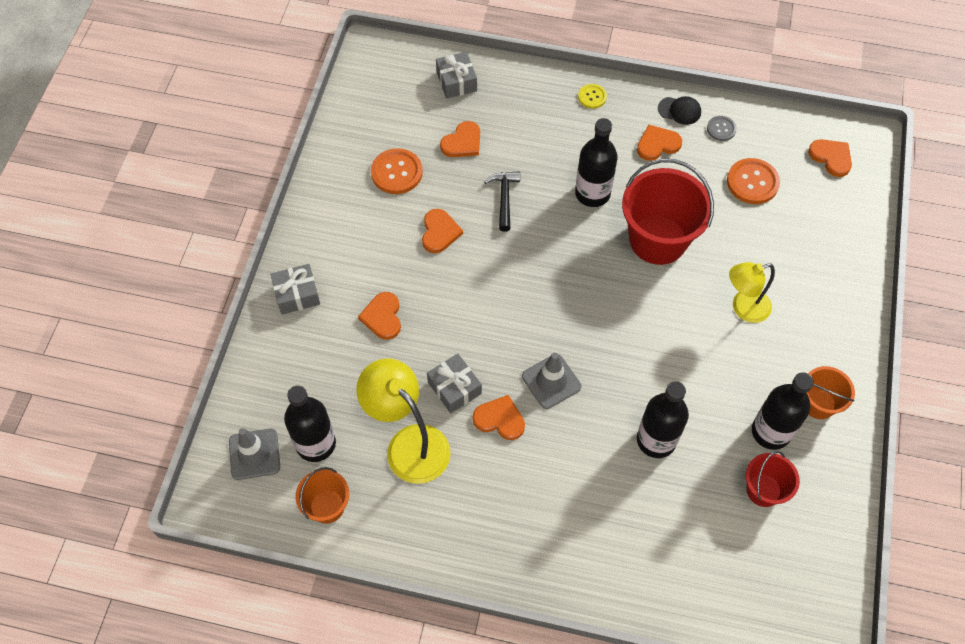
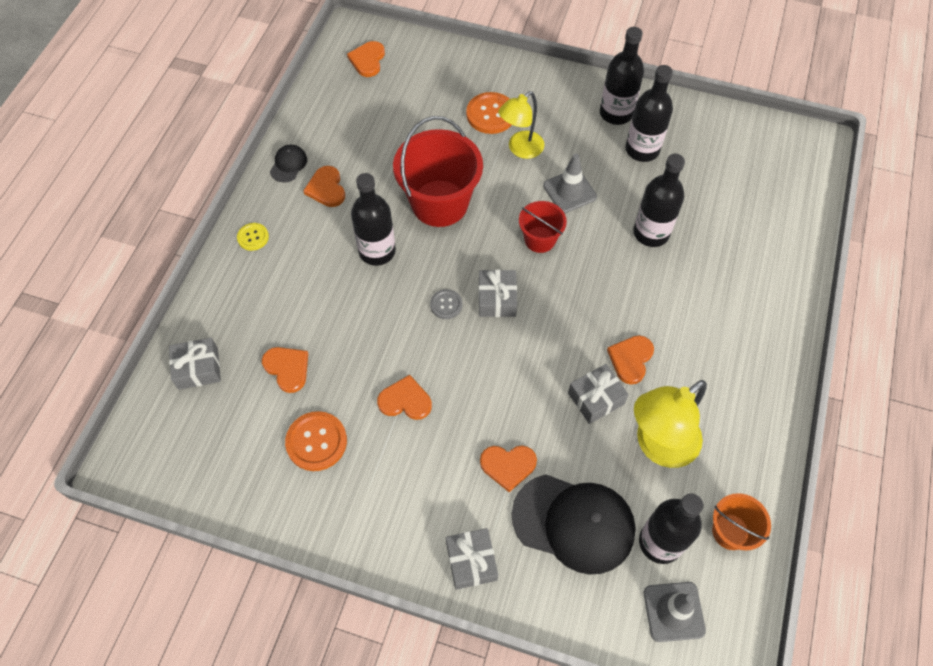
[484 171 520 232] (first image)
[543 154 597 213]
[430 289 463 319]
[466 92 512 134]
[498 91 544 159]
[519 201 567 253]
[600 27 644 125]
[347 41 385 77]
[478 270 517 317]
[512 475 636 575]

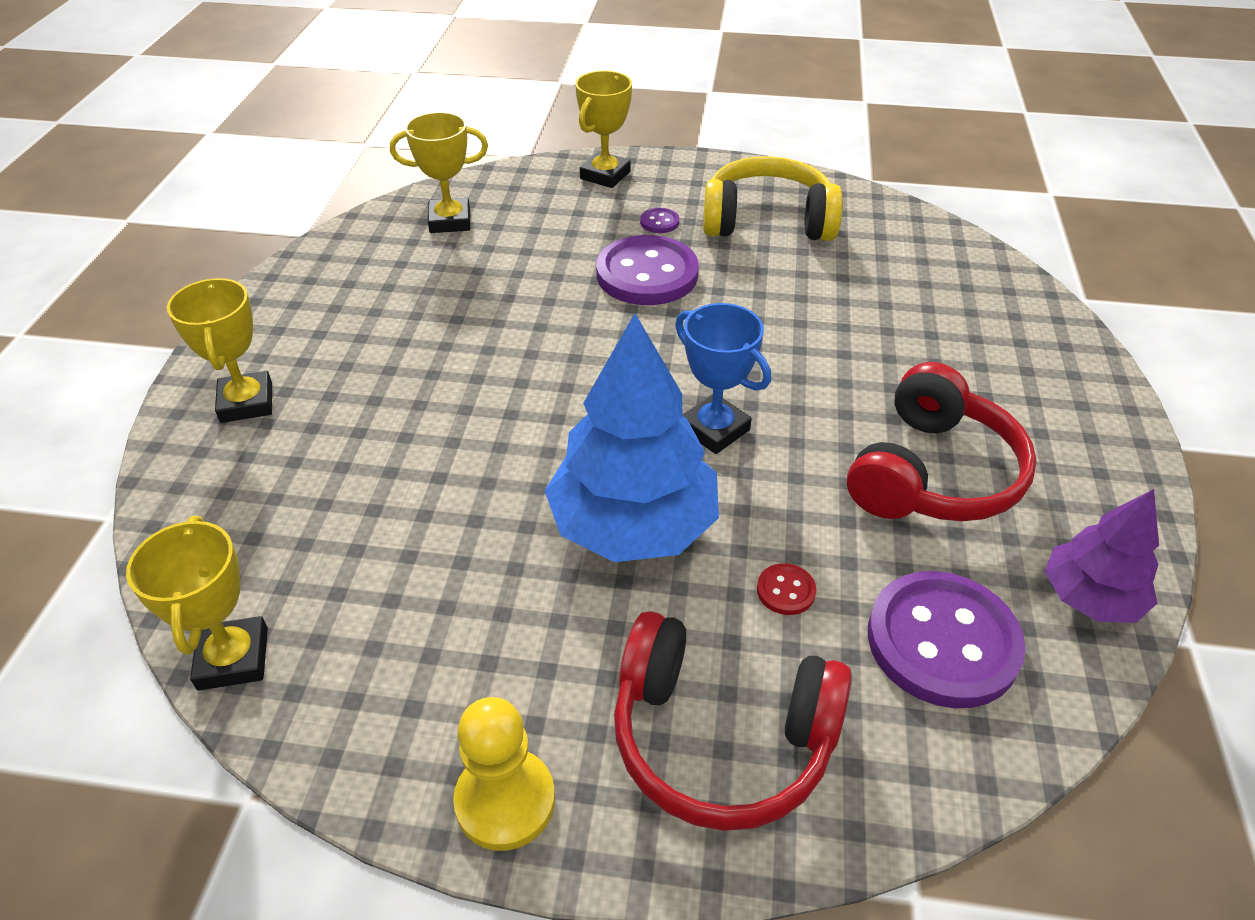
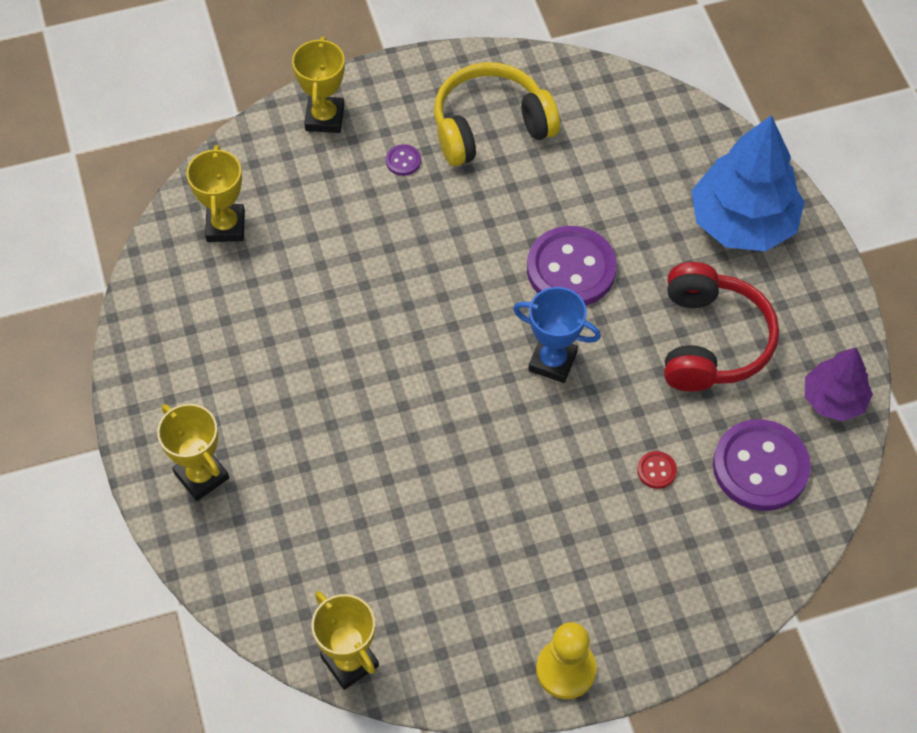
[186 145 245 242]
[692 115 805 251]
[527 226 617 306]
[614 611 852 831] (first image)

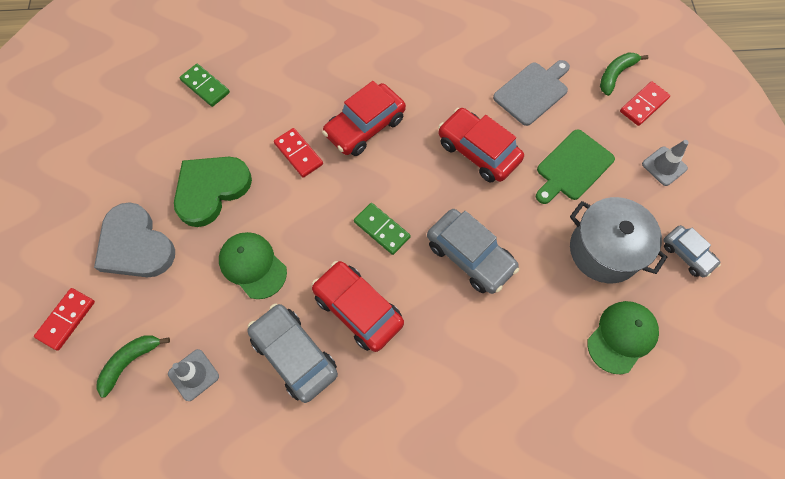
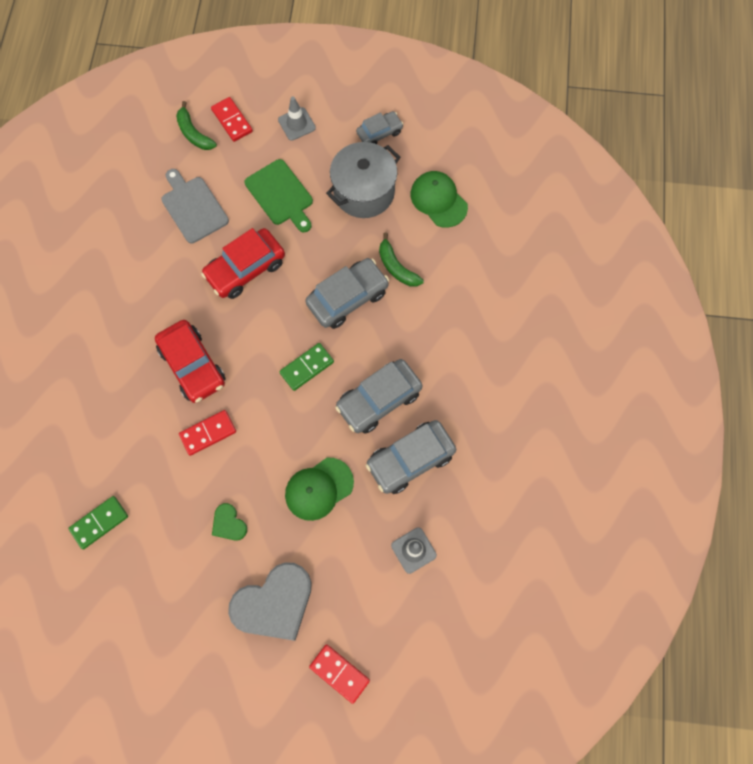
[379 233 424 287]
[212 503 247 541]
[335 359 422 434]

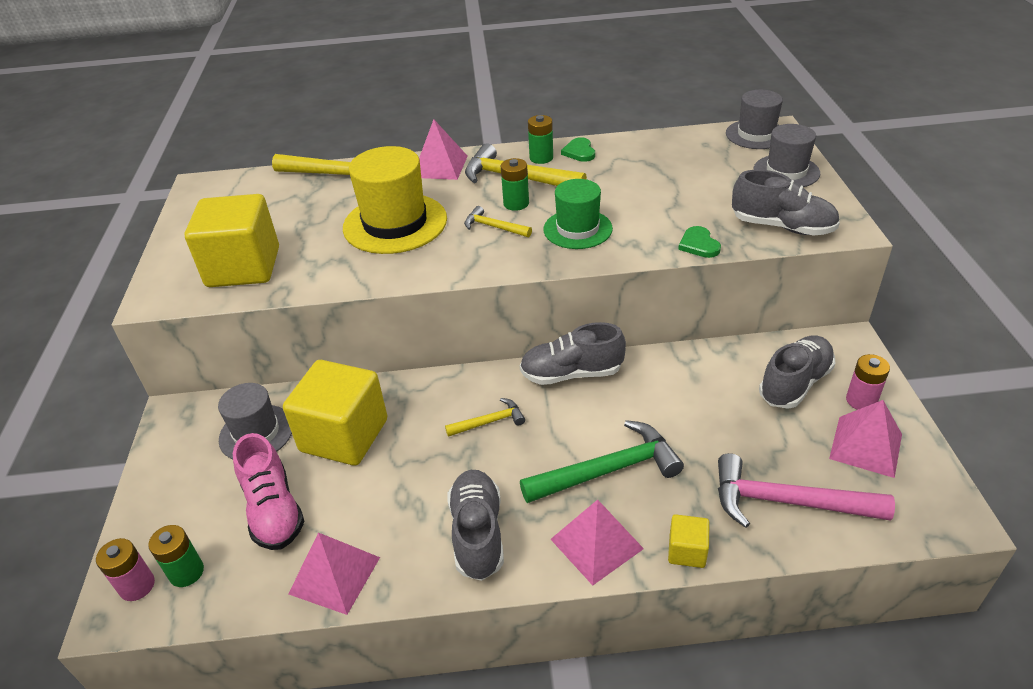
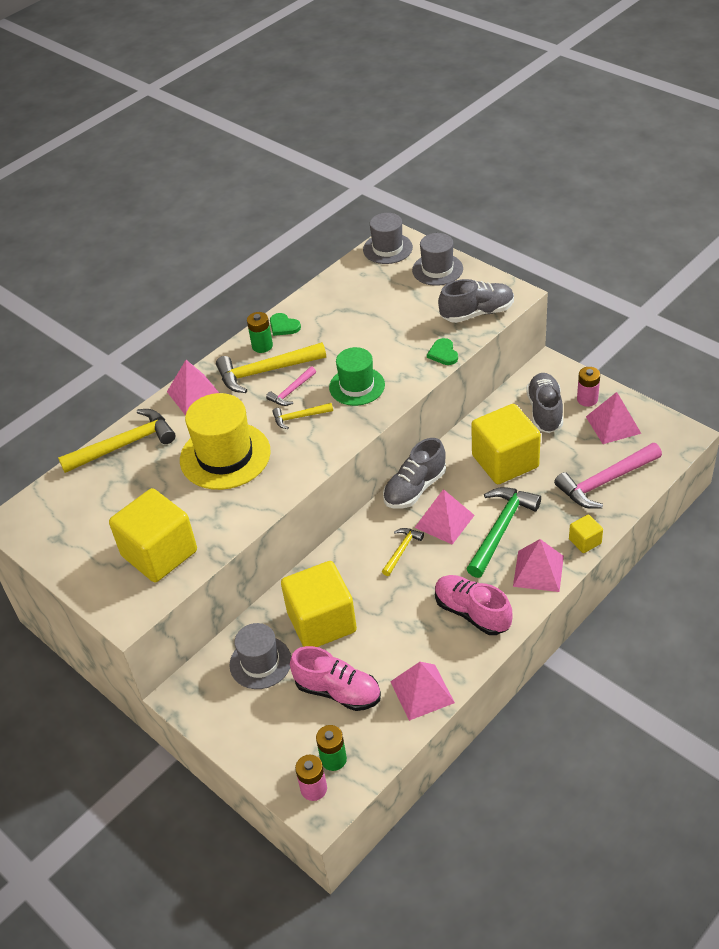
[435 575 513 635]
[266 366 316 406]
[427 338 458 365]
[415 489 475 545]
[471 404 541 484]

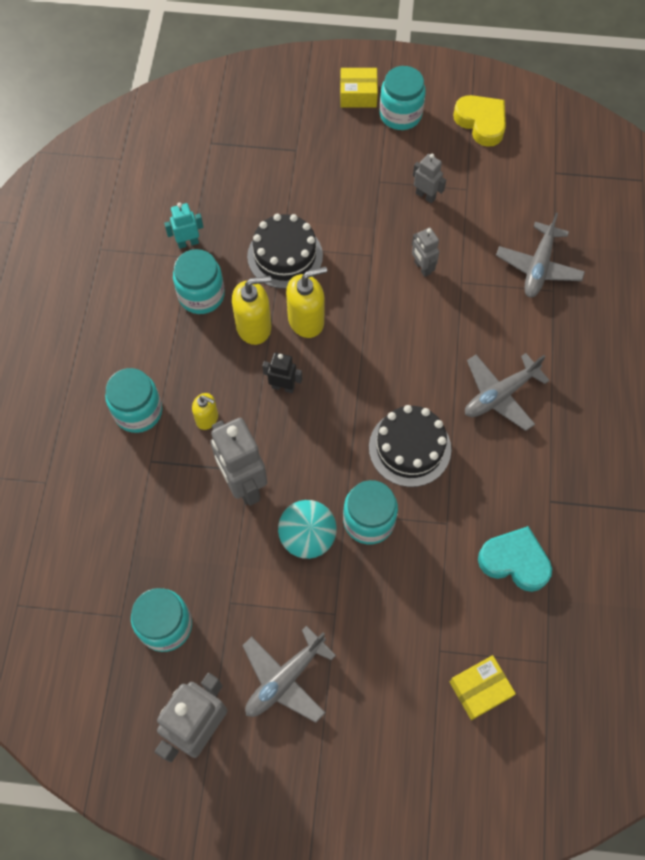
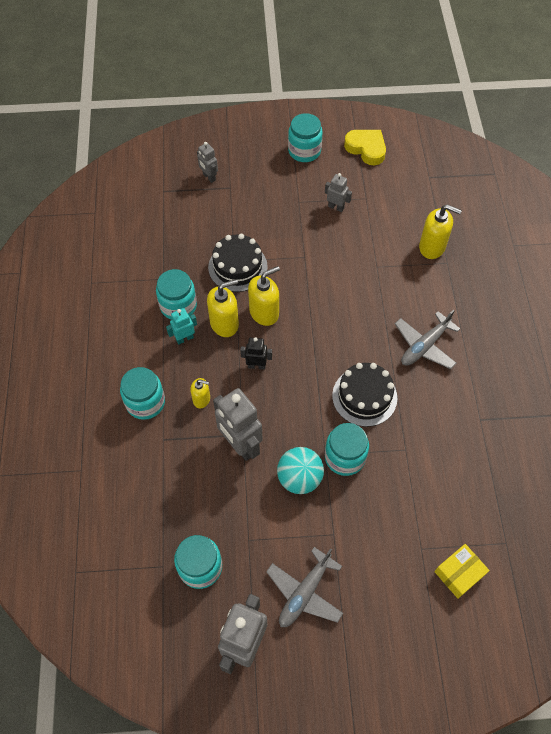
[166 308 197 345]
[340 68 378 108] (first image)
[197 142 218 183]
[478 526 552 592] (first image)
[419 204 462 259]

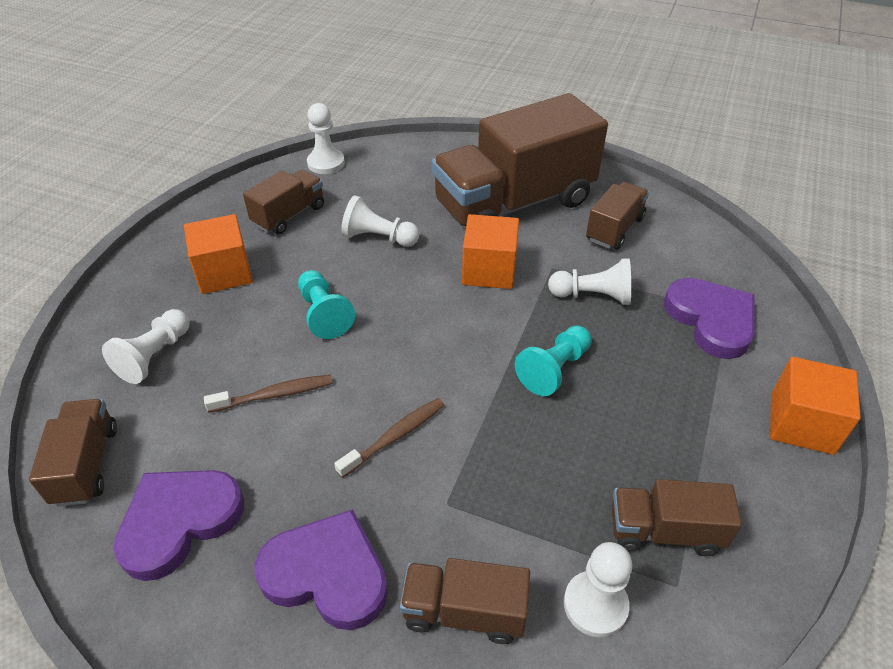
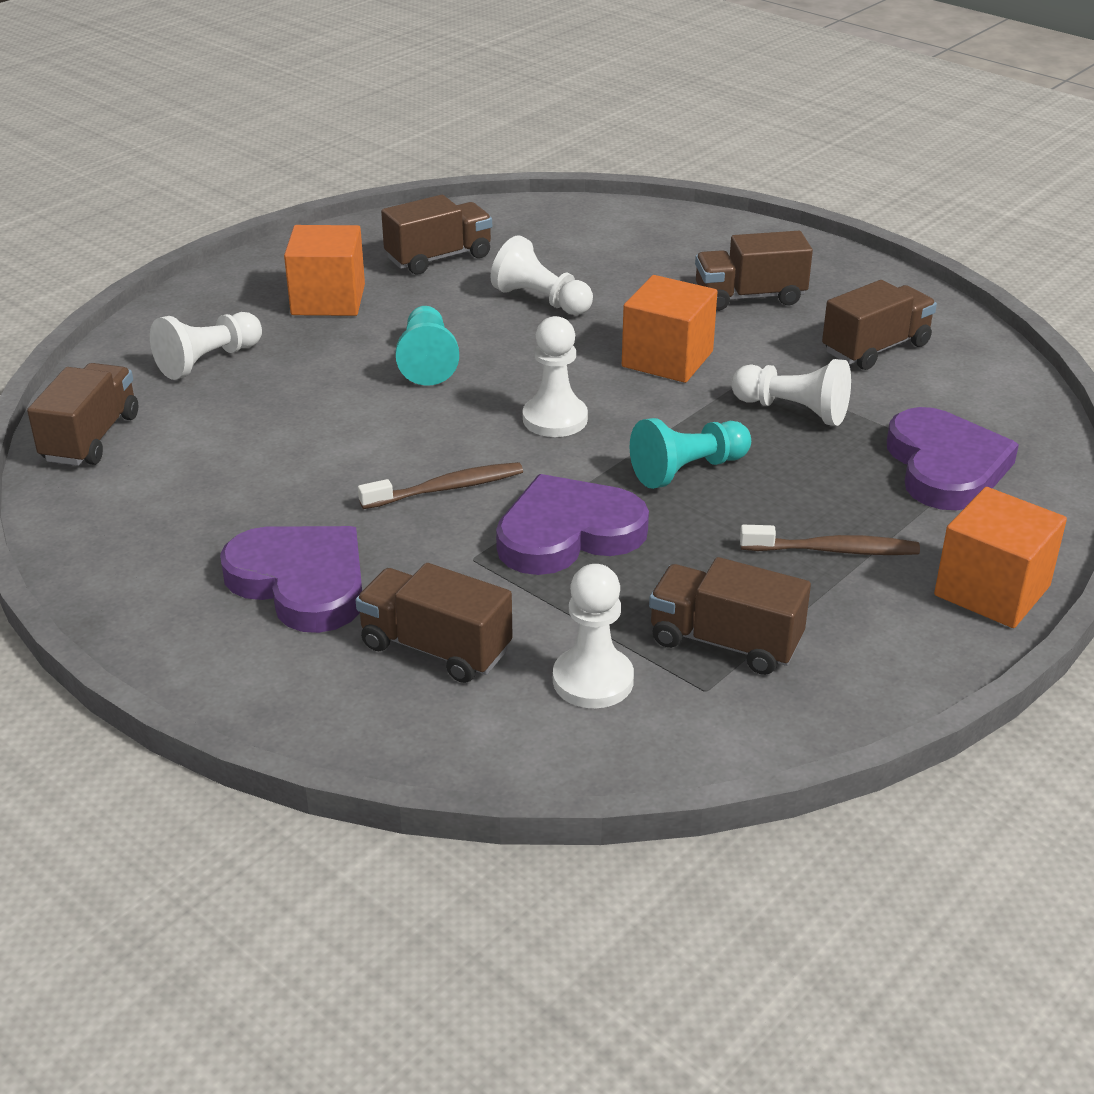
[496 474 649 575]
[740 525 920 555]
[523 316 588 437]
[695 231 813 311]

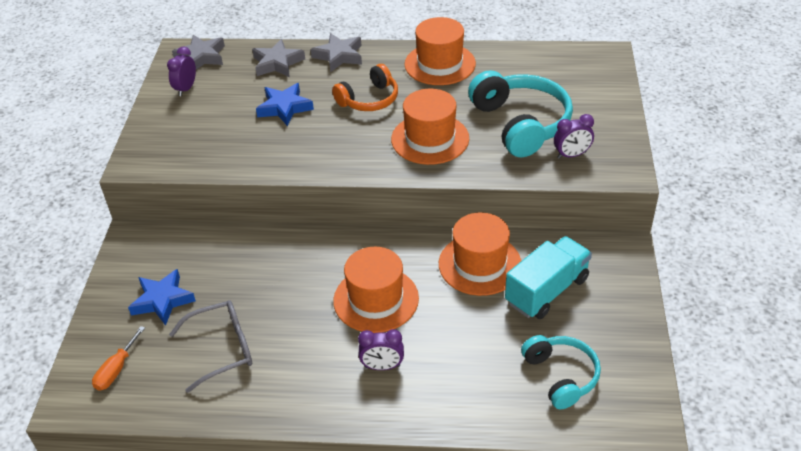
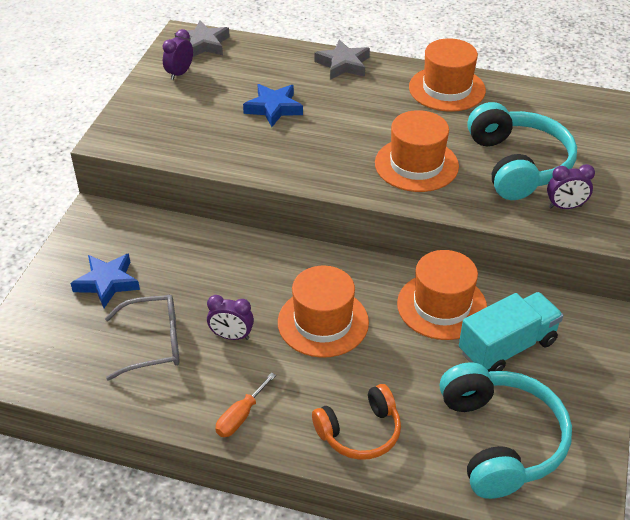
[215 373 276 437]
[252 39 305 77] (first image)
[312 384 401 460]
[207 295 254 340]
[440 362 572 499]

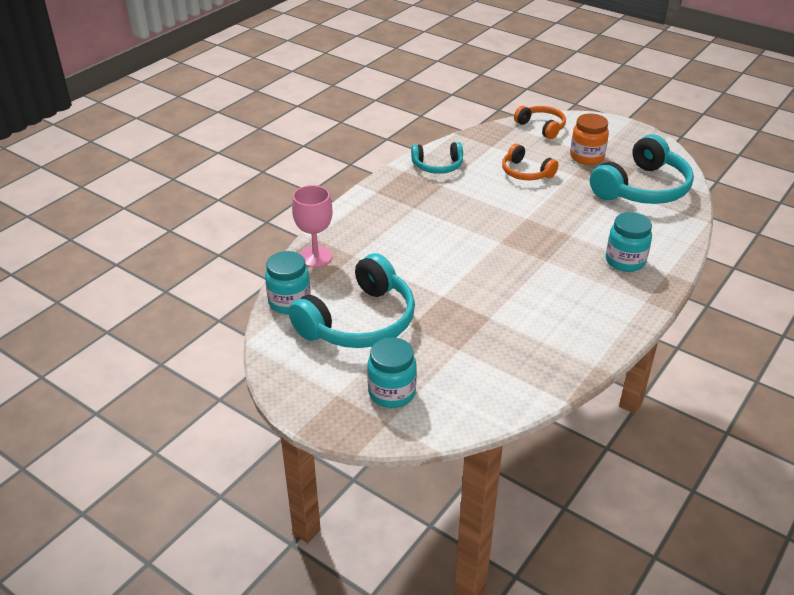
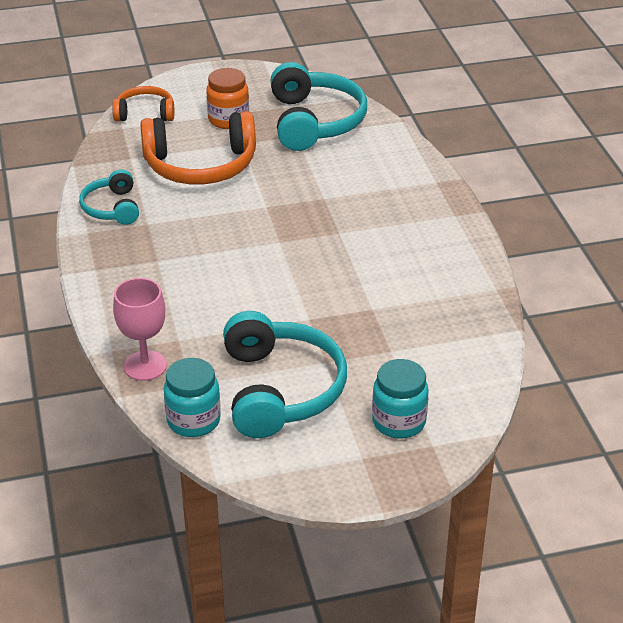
[79 169 139 225]
[140 111 256 184]
[606 212 652 272] (first image)

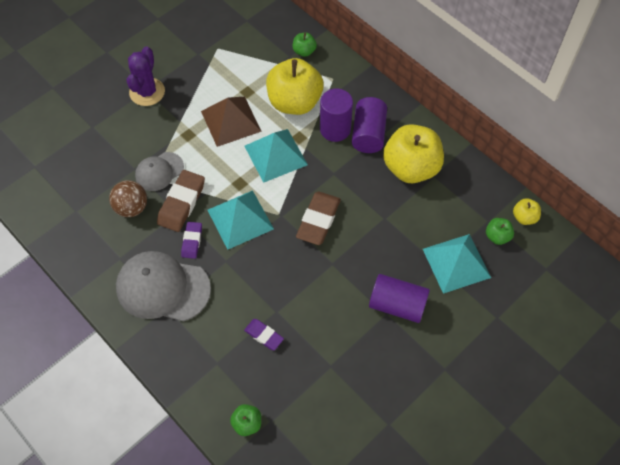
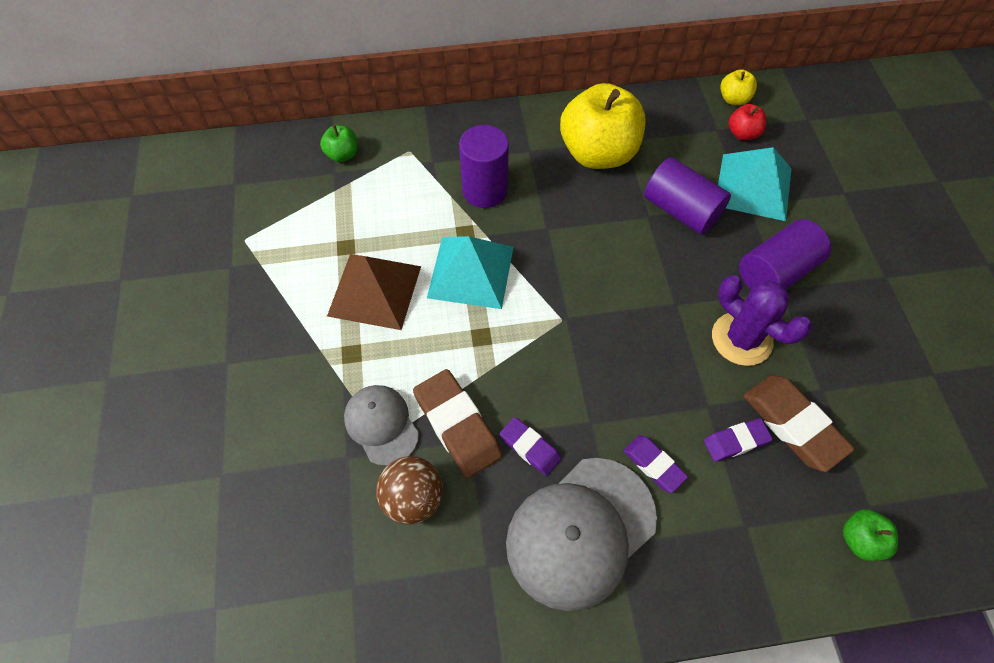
[712 275 811 366]
[344 385 419 466]
[207 190 274 249] (first image)
[266 58 324 115] (first image)
[743 375 855 472]
[644 157 731 235]
[728 104 766 140]
[623 435 688 493]

